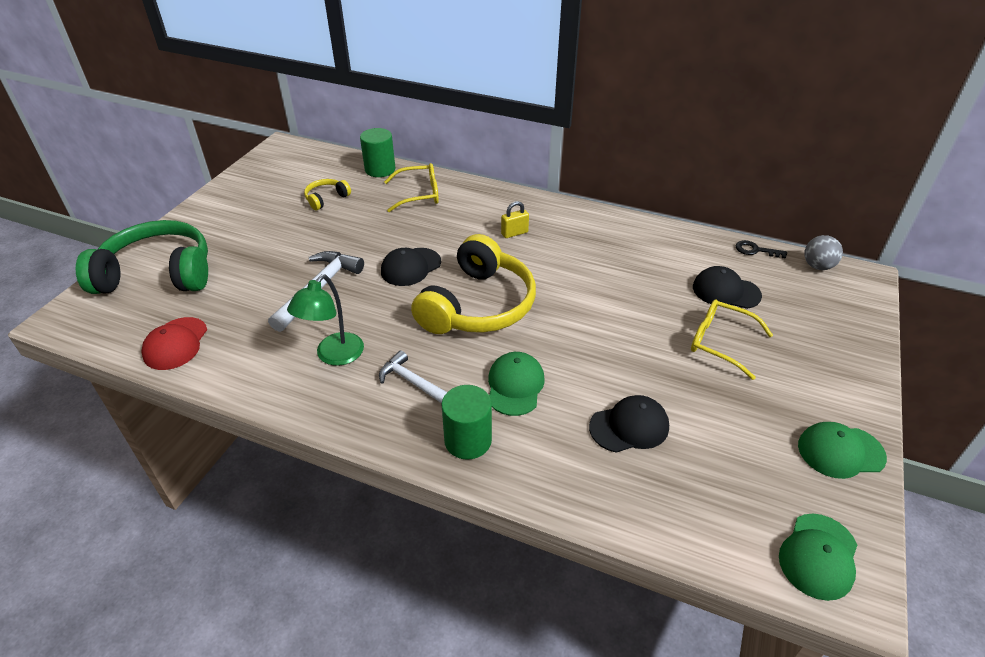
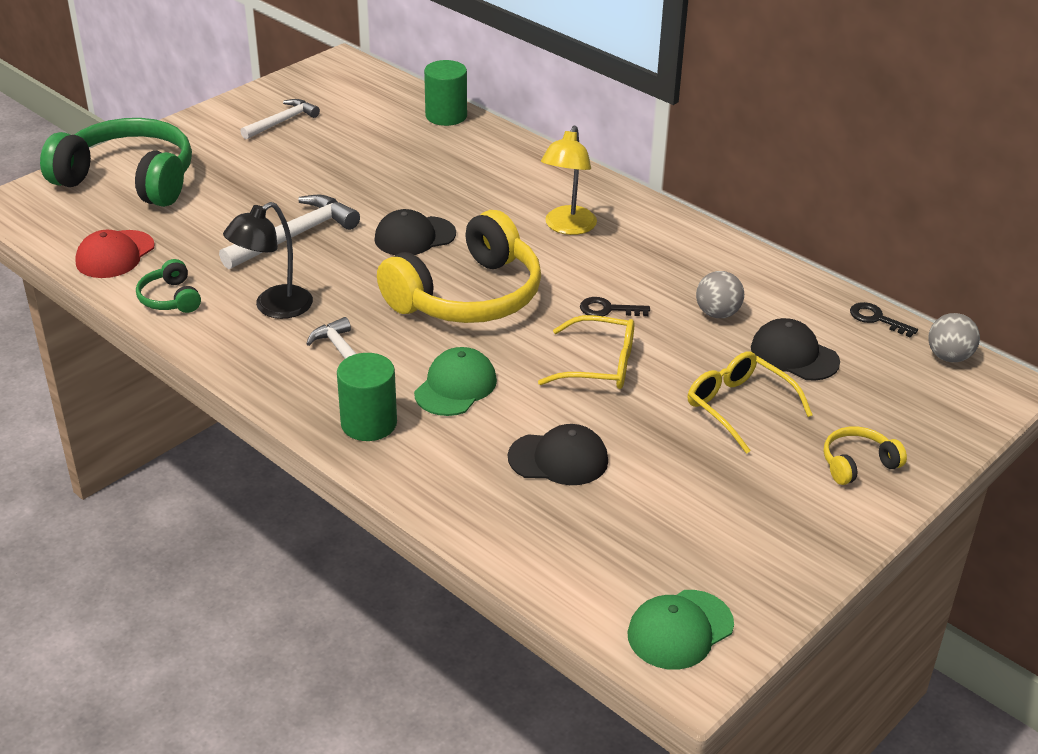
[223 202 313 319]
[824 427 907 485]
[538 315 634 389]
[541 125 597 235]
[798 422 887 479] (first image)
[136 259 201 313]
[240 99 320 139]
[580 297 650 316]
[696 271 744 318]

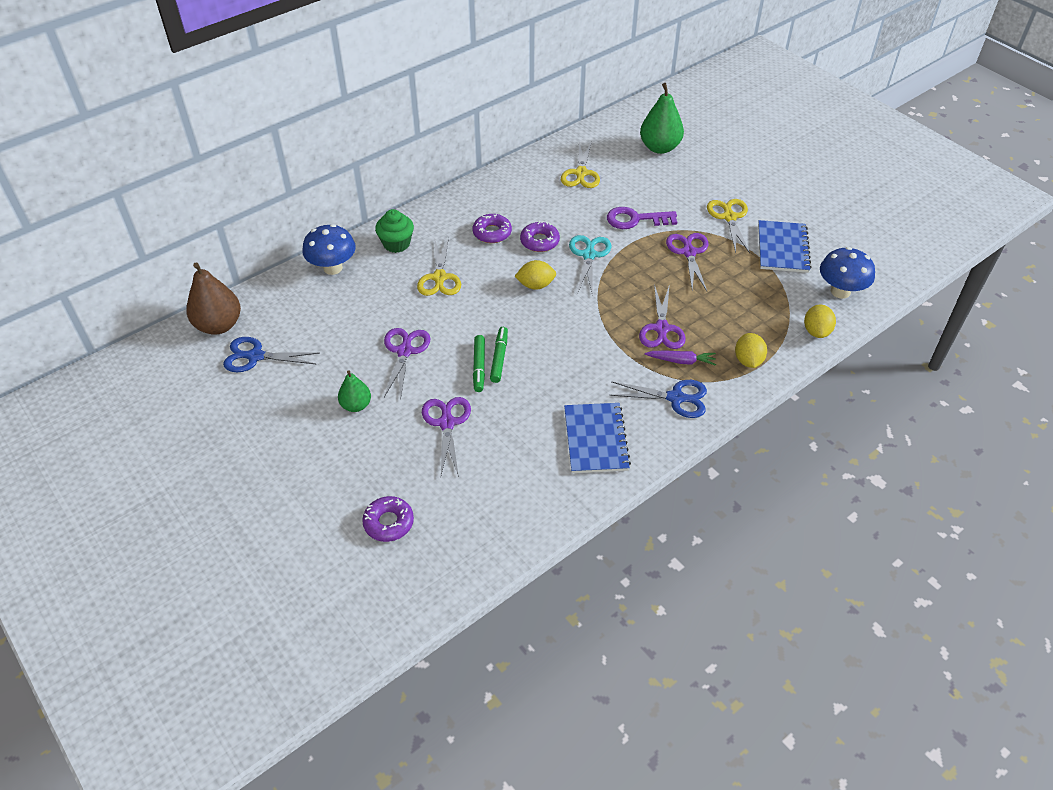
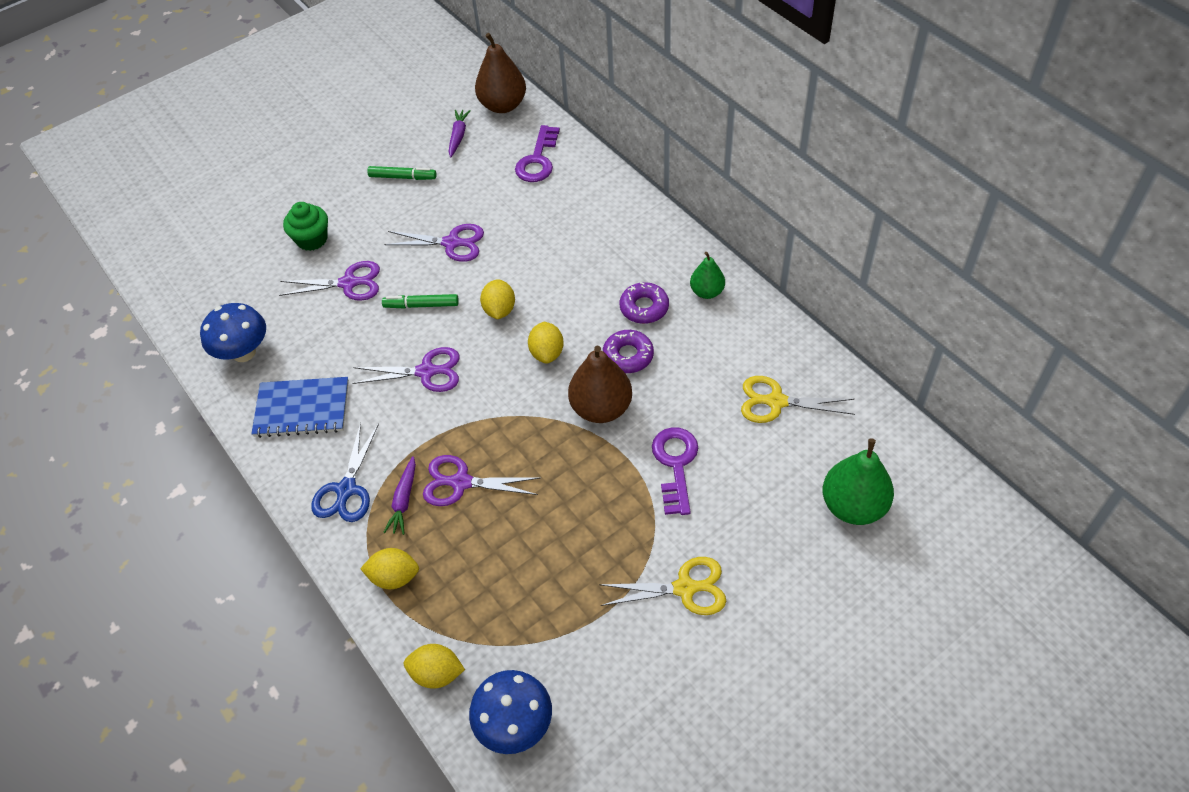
[448 110 471 157]
[200 303 266 362]
[690 252 725 299]
[362 496 414 542] (first image)
[283 202 328 251]
[417 237 461 296] (first image)
[367 166 437 180]
[568 346 632 423]
[352 347 460 392]
[758 220 812 273] (first image)
[480 279 515 319]
[515 125 560 182]

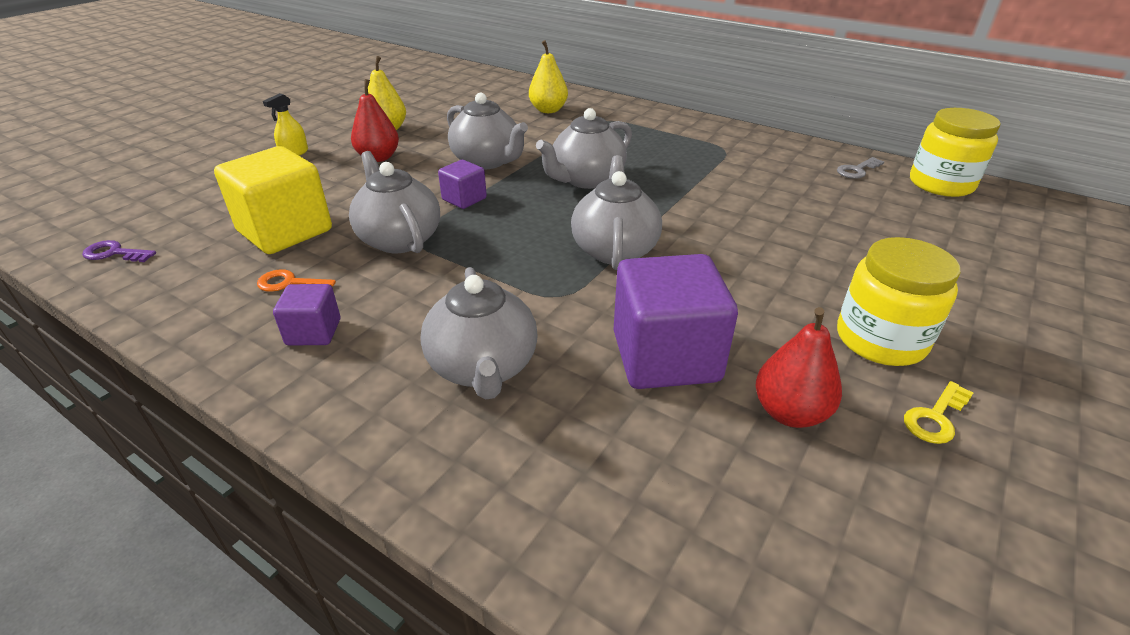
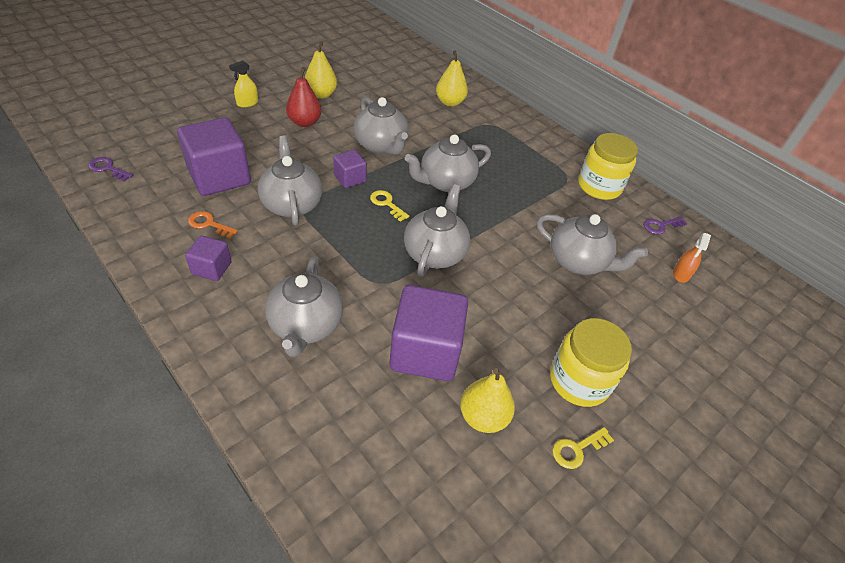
[177 117 251 196]
[460 368 515 433]
[643 216 688 235]
[578 133 638 200]
[370 190 409 222]
[537 214 648 275]
[673 233 711 283]

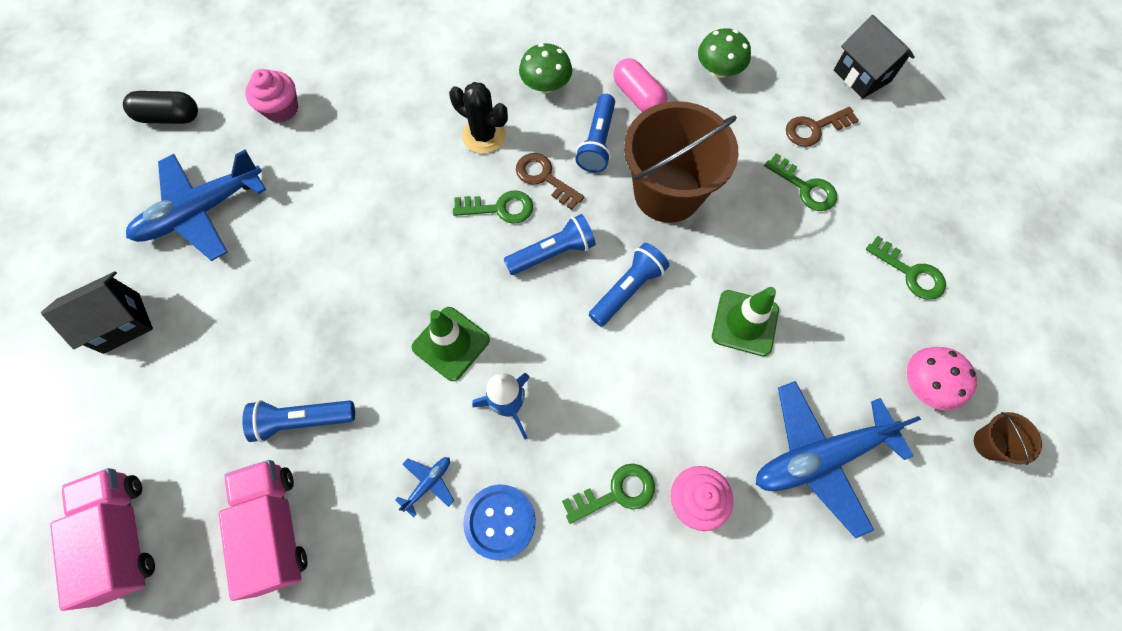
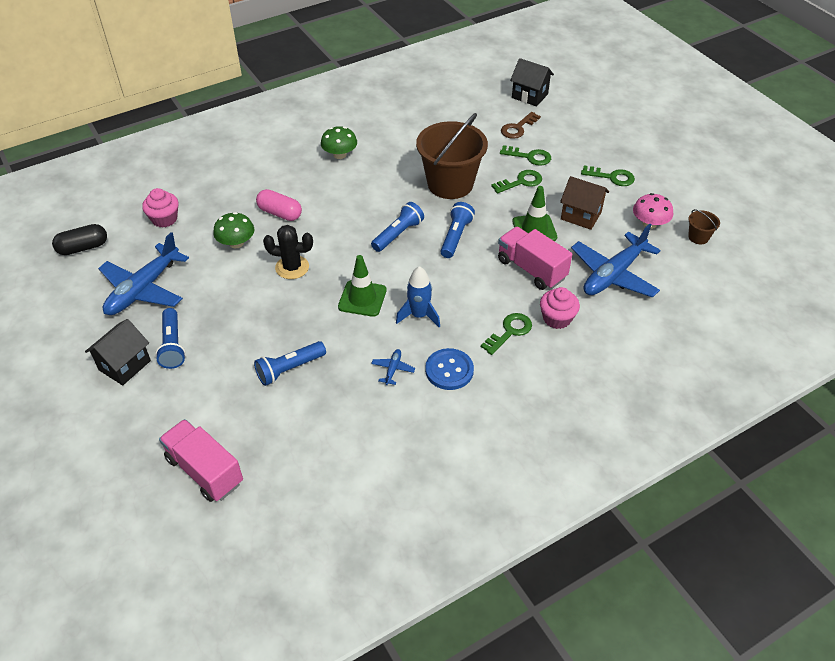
[498 227 572 290]
[263 225 313 279]
[491 170 542 193]
[516 153 584 210] (first image)
[155 308 186 369]
[256 189 302 221]
[213 212 254 249]
[560 176 609 230]

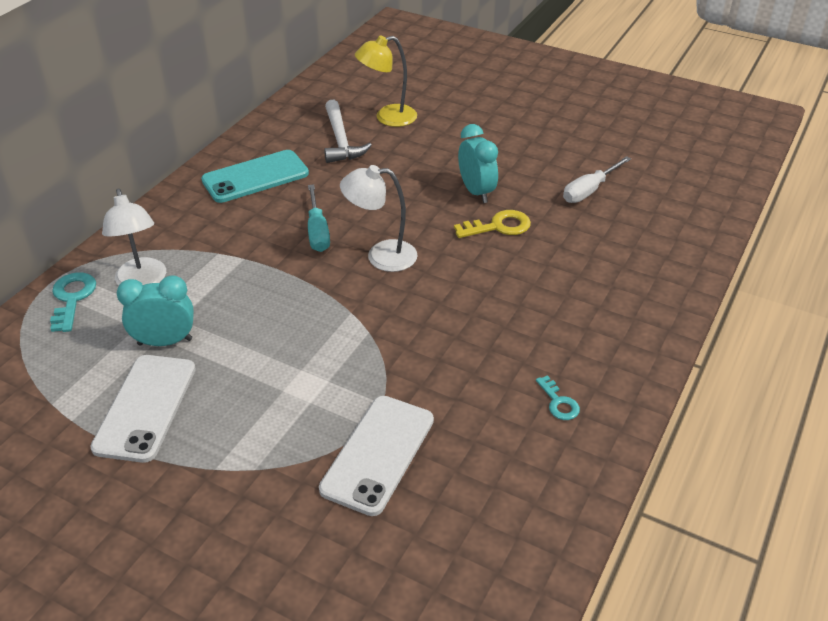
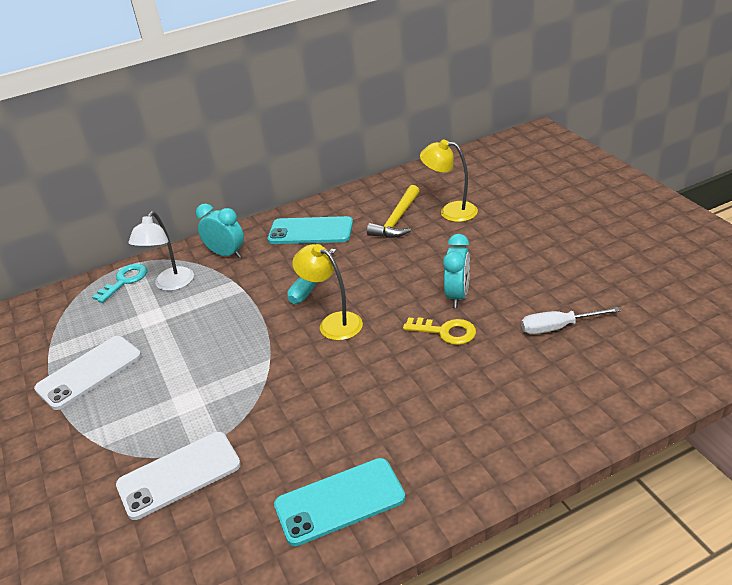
[196 204 244 258]
[367 185 419 238]
[292 244 363 340]
[274 458 406 546]

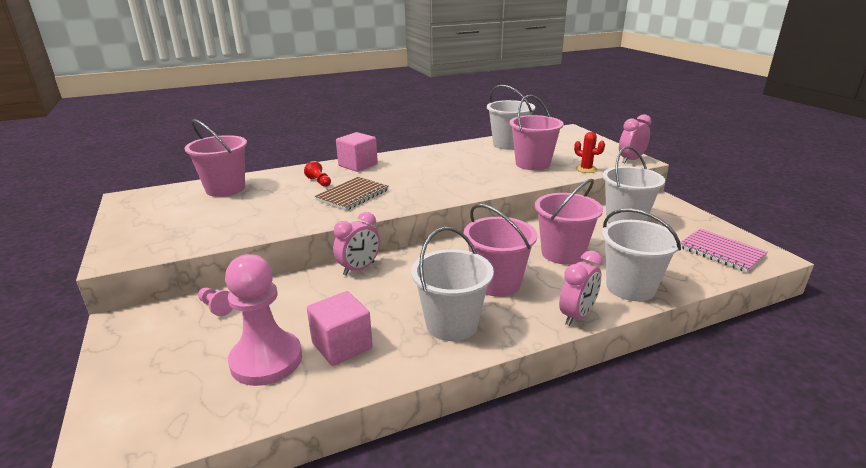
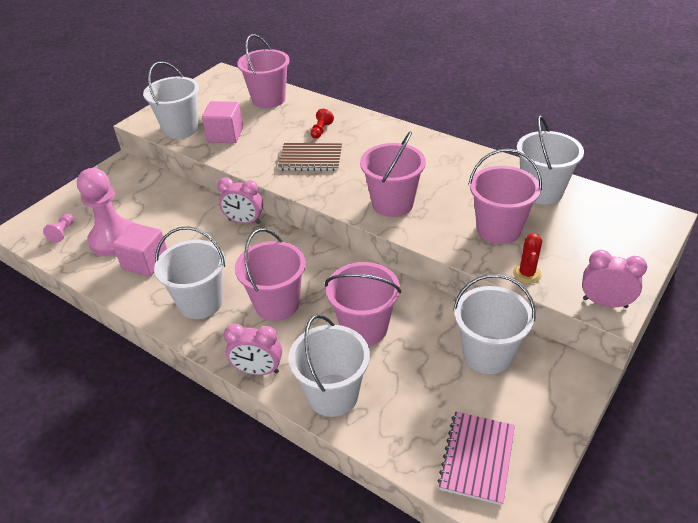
[43 213 74 243]
[202 101 243 143]
[143 61 199 139]
[360 131 426 217]

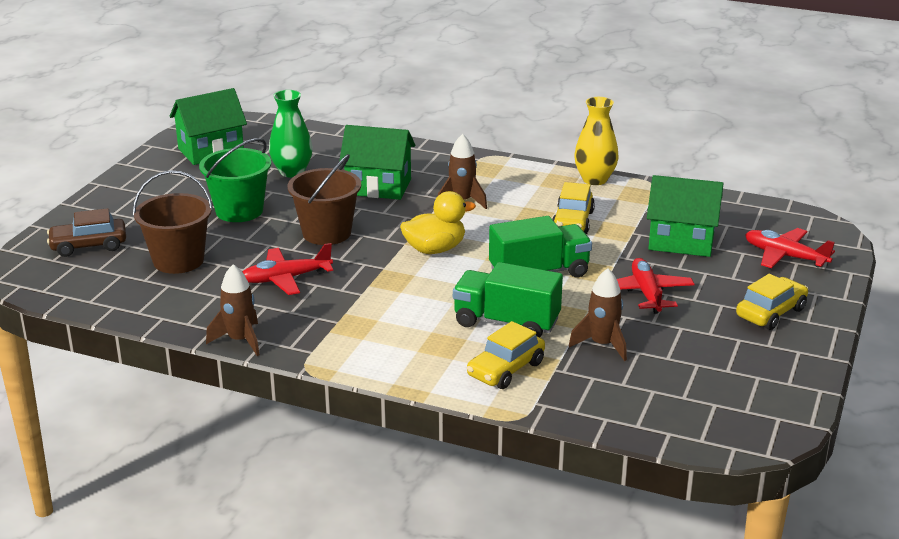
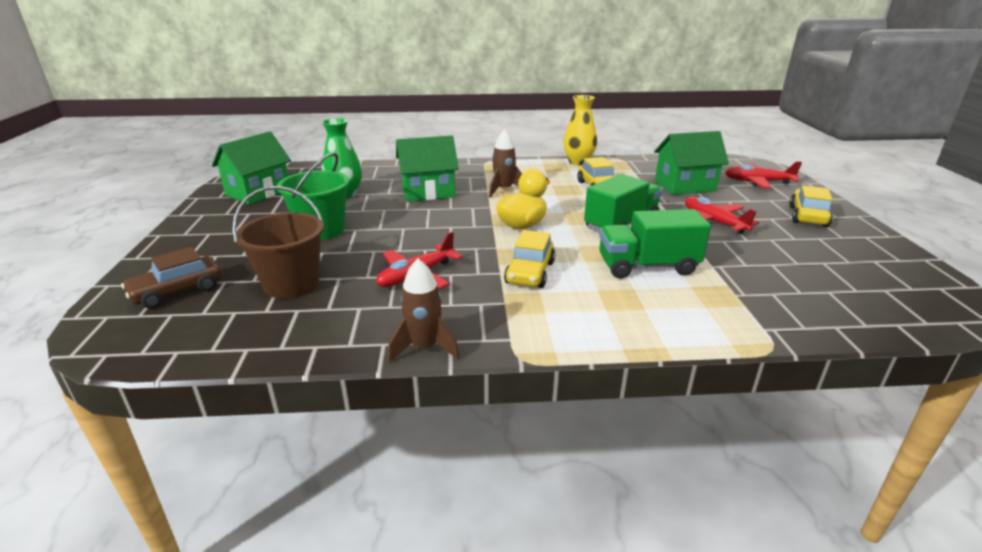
[287 154 361 245] (first image)
[504 230 555 288]
[569 268 627 361] (first image)

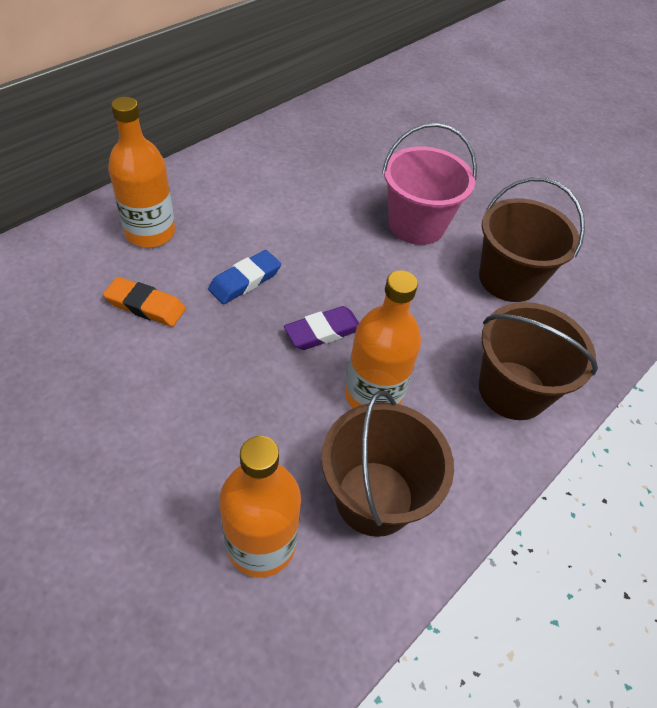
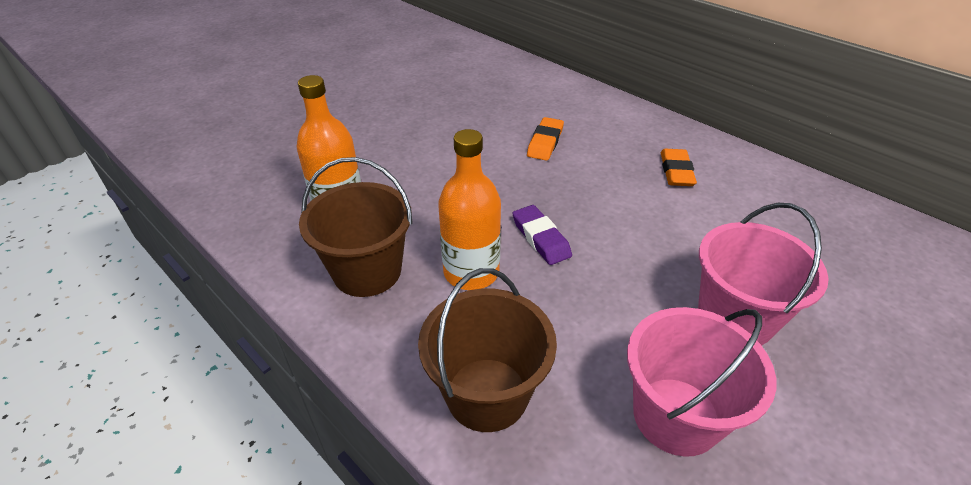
[108 97 175 247] (first image)
[208 250 281 304] (first image)
[627 307 776 457]
[661 149 697 186]

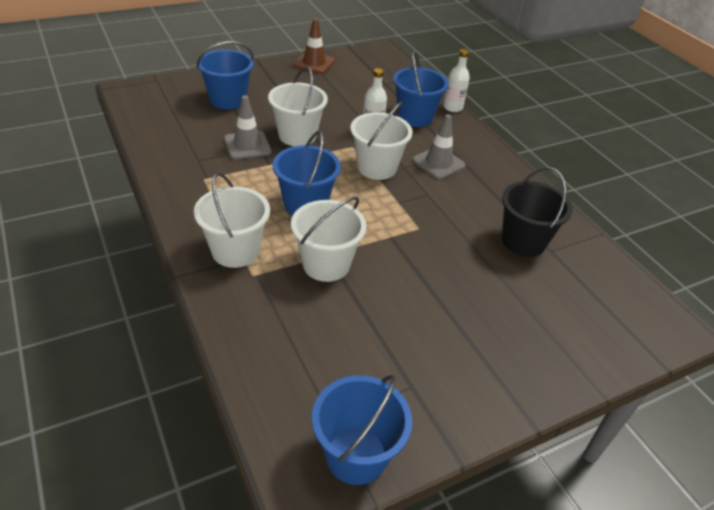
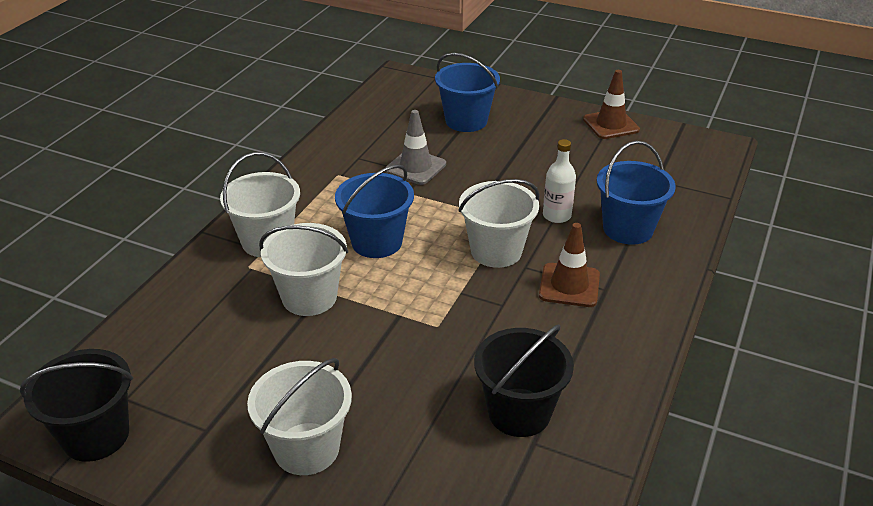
[247 358 352 475]
[20 349 133 462]
[539 223 600 307]
[443 49 470 112] (first image)

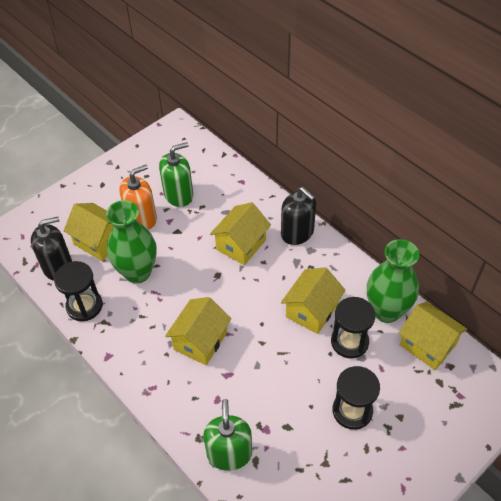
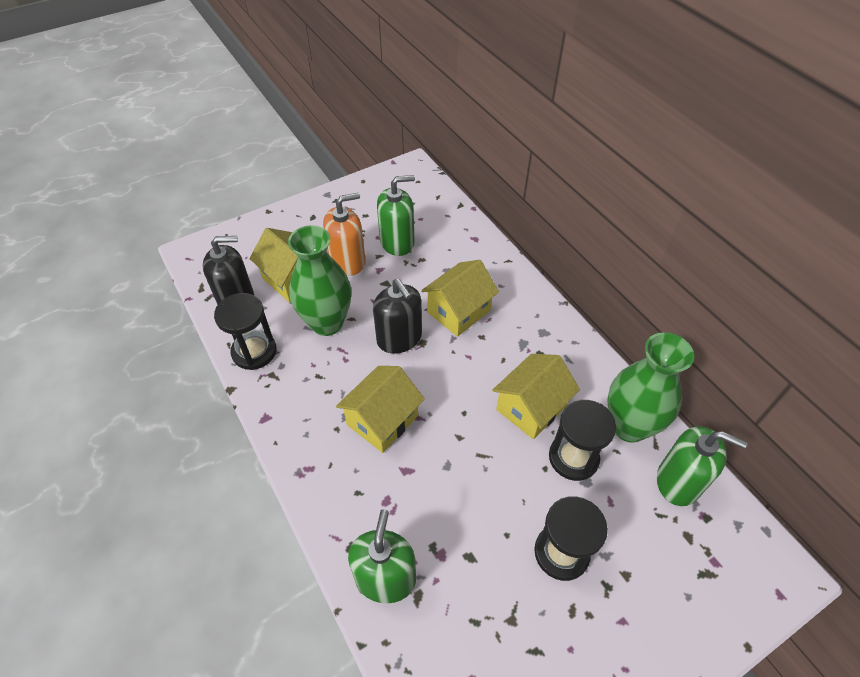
[373 279 422 354]
[657 426 748 506]

